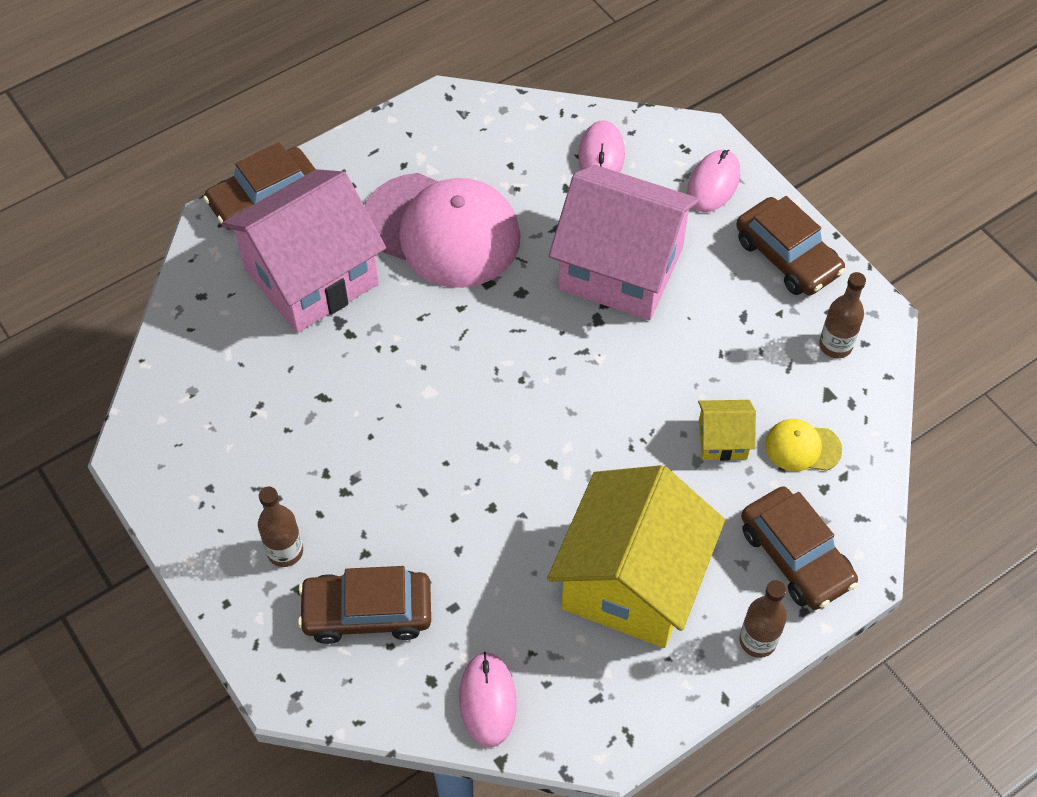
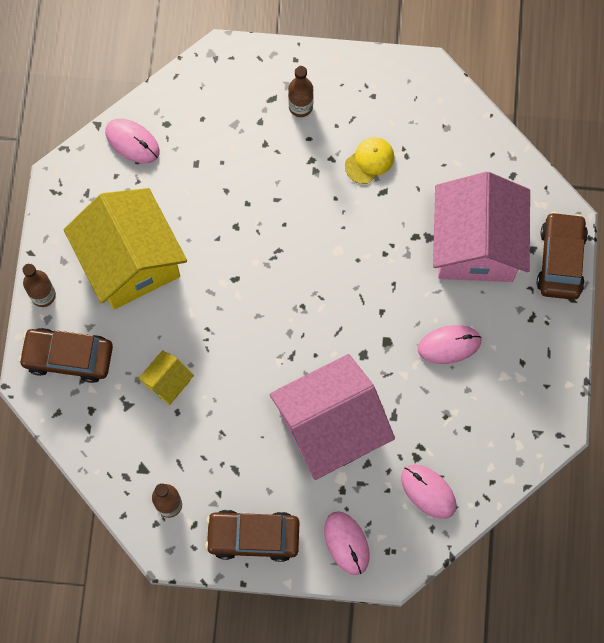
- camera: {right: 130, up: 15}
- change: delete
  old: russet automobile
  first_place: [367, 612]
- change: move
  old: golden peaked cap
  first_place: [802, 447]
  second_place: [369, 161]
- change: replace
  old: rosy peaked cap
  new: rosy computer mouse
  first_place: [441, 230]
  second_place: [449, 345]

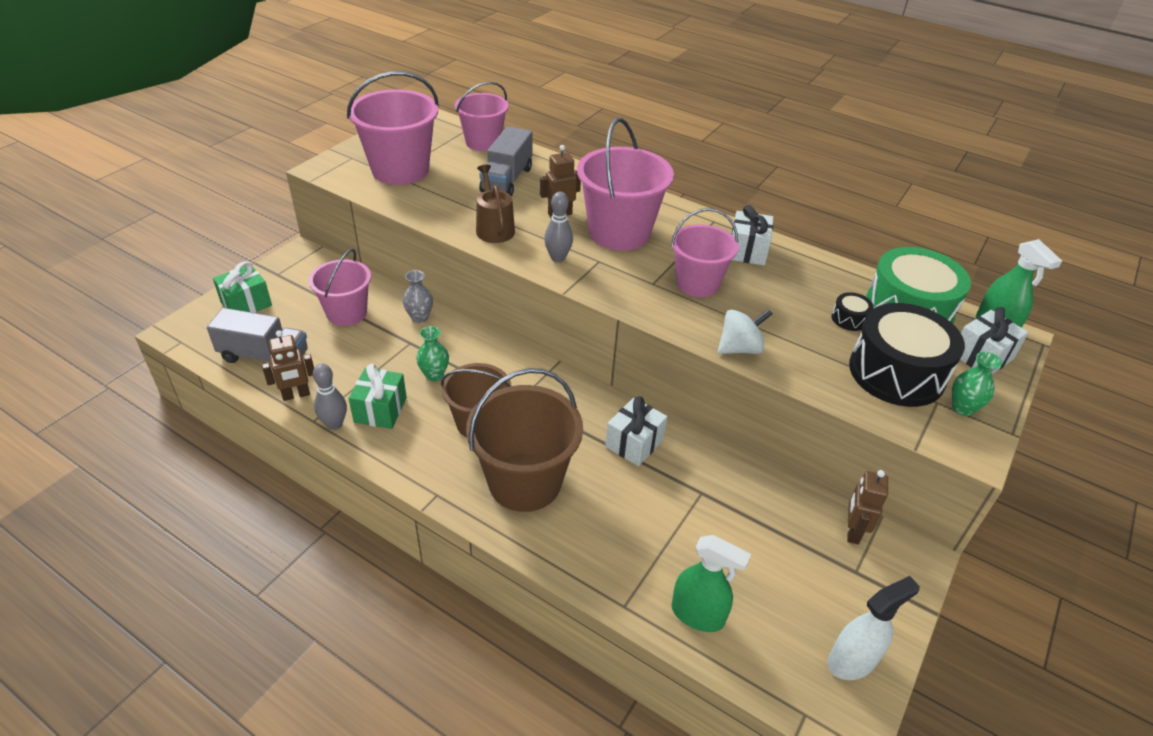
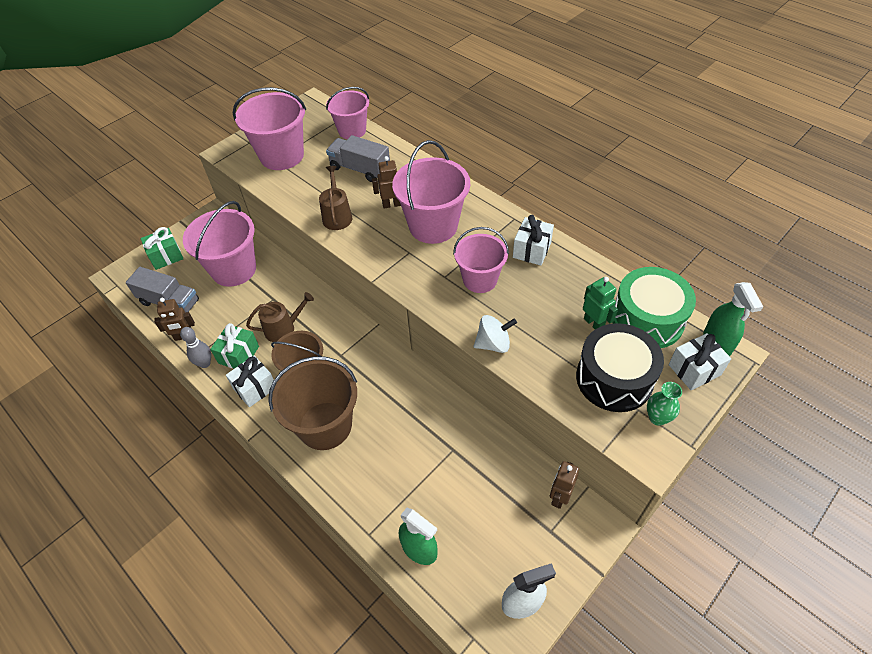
- camera: {right: 15, up: 10}
- change: delete
  old: grey flower vase
  first_place: [419, 317]
- change: delete
  old: grey tenpin
  first_place: [558, 258]
- change: move
  old: pure white wrapped gift
  first_place: [634, 443]
  second_place: [255, 388]
- change: replace
  old: emerald flower vase
  new: russet sprinkling can
  first_place: [434, 375]
  second_place: [283, 328]
- change: replace
  old: jet-black drum
  new: emerald toy robot
  first_place: [849, 319]
  second_place: [594, 323]
- change: rotate
  old: grey truck
  first_place: [506, 180]
  second_place: [360, 169]
  degrees: 90
- change: resize
  old: rosy sand bucket
  first_place: [347, 313]
  second_place: [234, 269]
  factor: 1.53

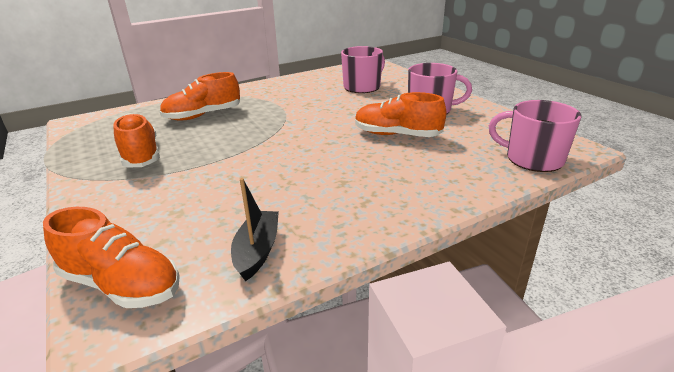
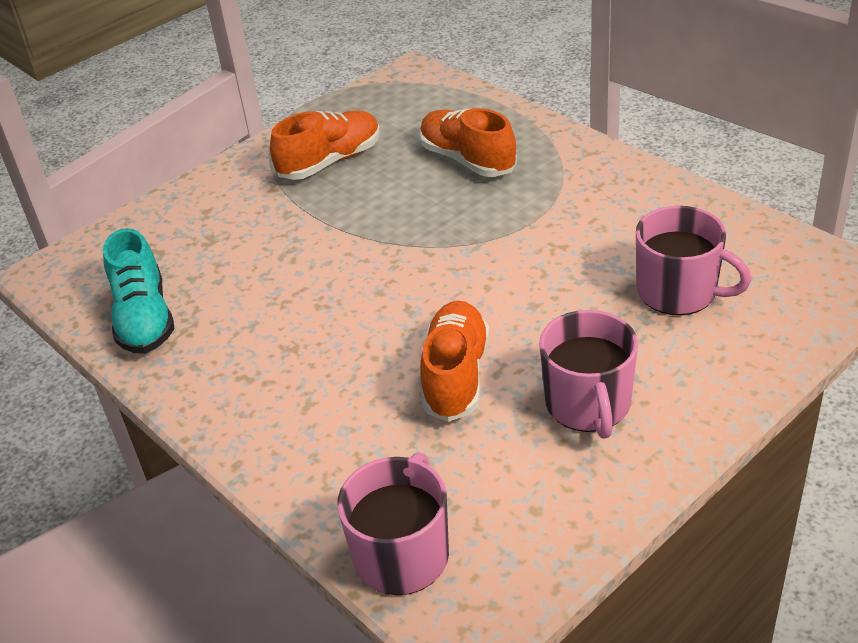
- camera: {right: 80, up: 10}
- change: delete
  old: bright orange lace-up shoe
  first_place: [122, 284]
- change: replace
  old: jet-black sailboat
  new: turquoise lace-up shoe
  first_place: [257, 251]
  second_place: [144, 318]

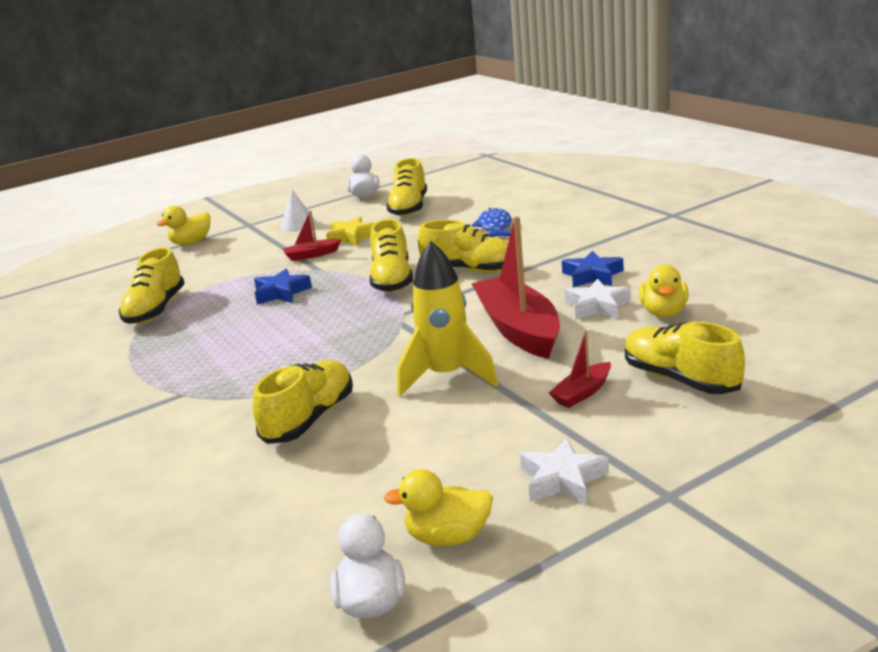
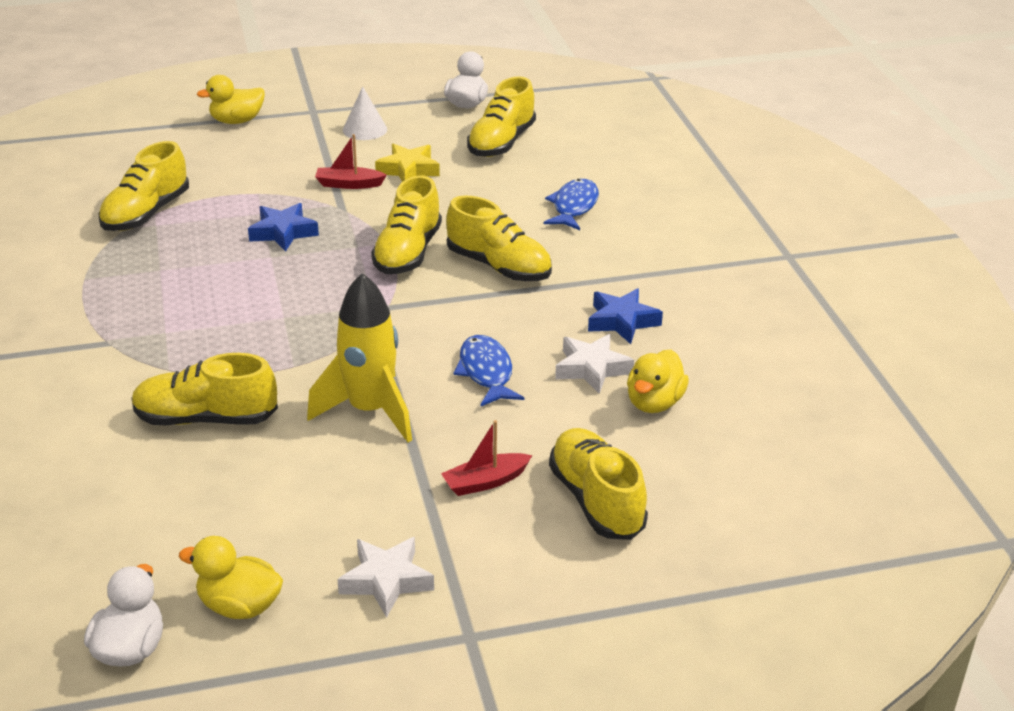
- camera: {right: 15, up: 10}
- change: replace
  old: red sailboat
  new: royal blue fish
  first_place: [518, 329]
  second_place: [486, 372]
- change: rotate
  old: golden lace-up shoe
  first_place: [309, 419]
  second_place: [206, 419]
  degrees: -135

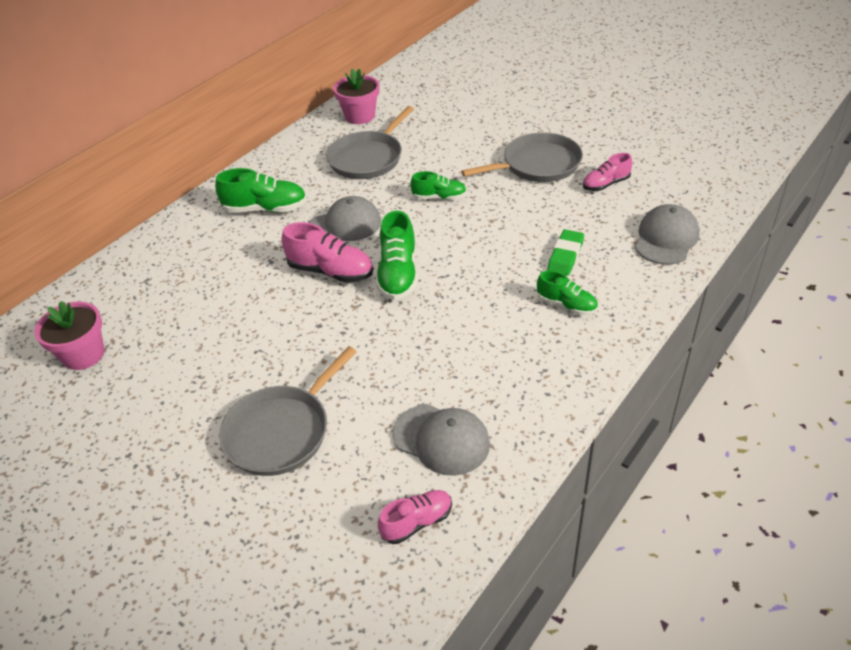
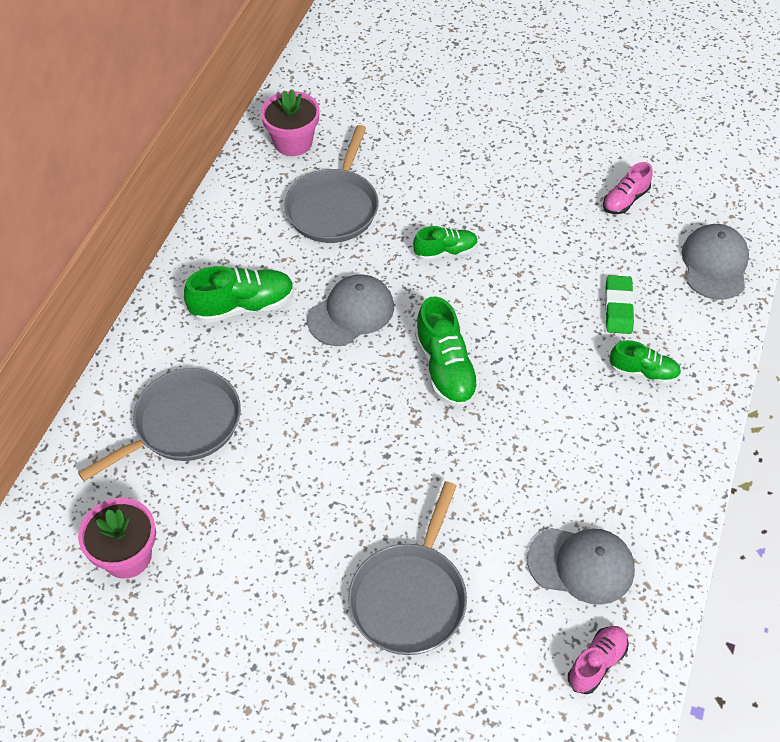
- camera: {right: -20, up: 10}
- change: delete
  old: rosy lace-up shoe
  first_place: [331, 271]
- change: move
  old: grey pan
  first_place: [537, 165]
  second_place: [183, 424]

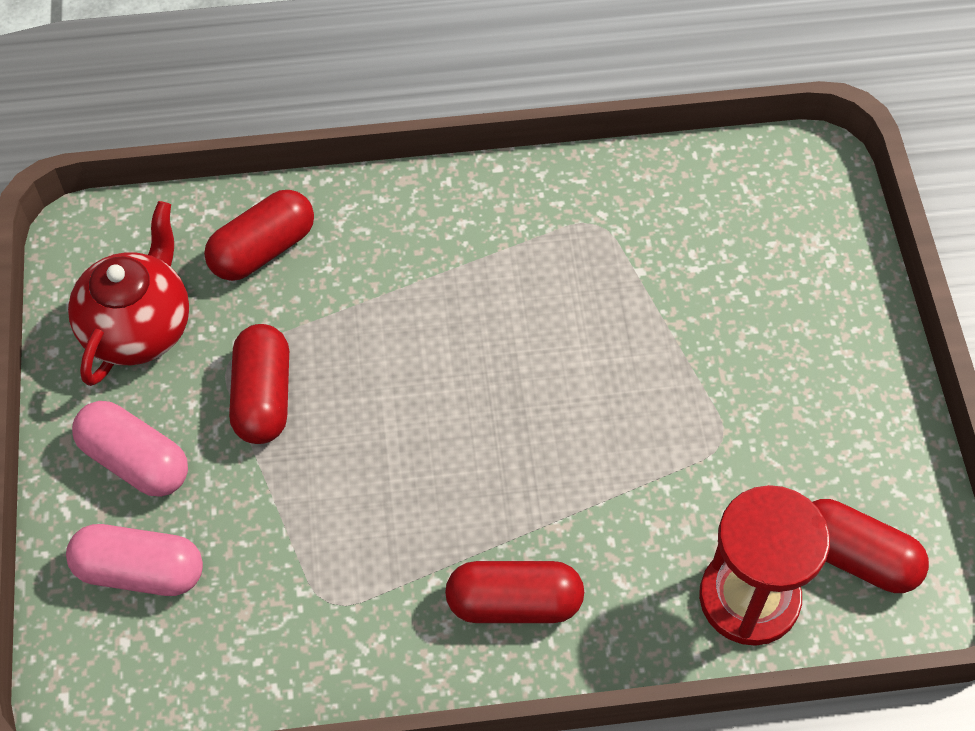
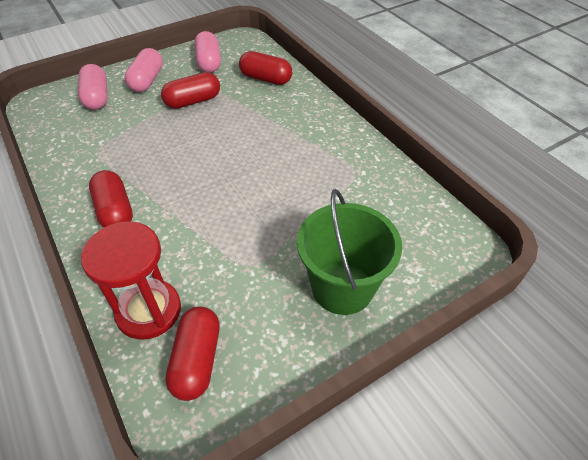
- camera: {right: 65, up: -10}
- change: insert
  new: emerald sand bucket
  second_place: [342, 287]
- change: replace
  old: red teapot
  new: rosy capsule
  first_place: [139, 327]
  second_place: [209, 62]

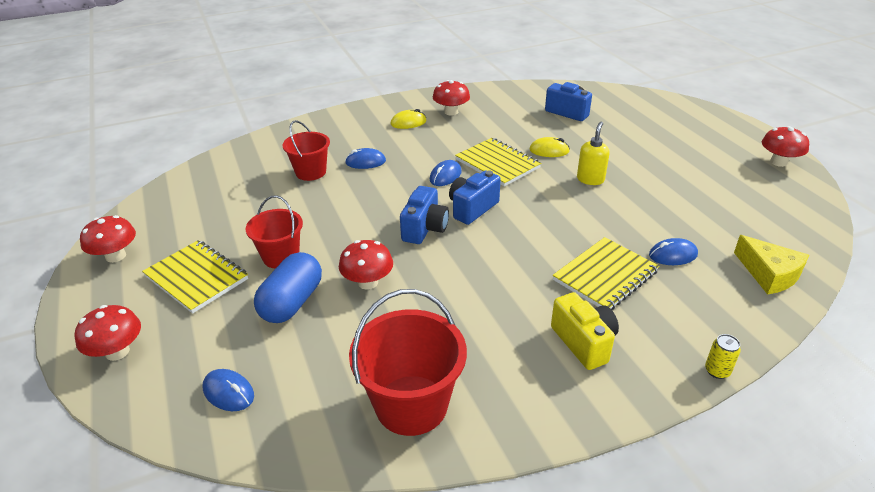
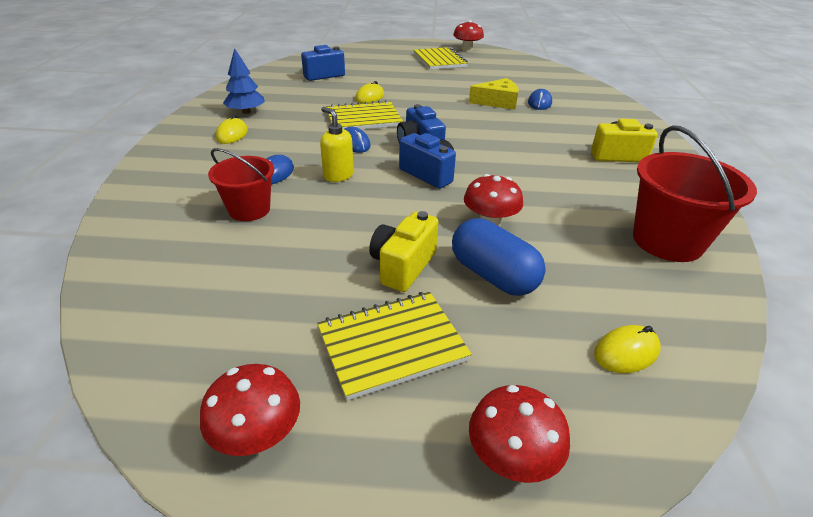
- camera: {right: -65, up: 0}
- change: delete
  old: golden can
  first_place: [717, 371]
- change: move
  old: golden exercise book
  first_place: [605, 276]
  second_place: [439, 60]
- change: move
  old: golden soap pump
  first_place: [590, 179]
  second_place: [338, 175]
- change: move
  old: golden piece of cheese
  first_place: [769, 274]
  second_place: [497, 102]
- change: replace
  old: red sand bucket
  new: golden camera
  first_place: [281, 256]
  second_place: [403, 266]
- change: replace
  old: red fungus
  new: royal blue tree
  first_place: [451, 112]
  second_place: [246, 112]
- change: recolor
  old: royal blue computer mouse
  new: golden computer mouse
  first_place: [228, 392]
  second_place: [626, 352]

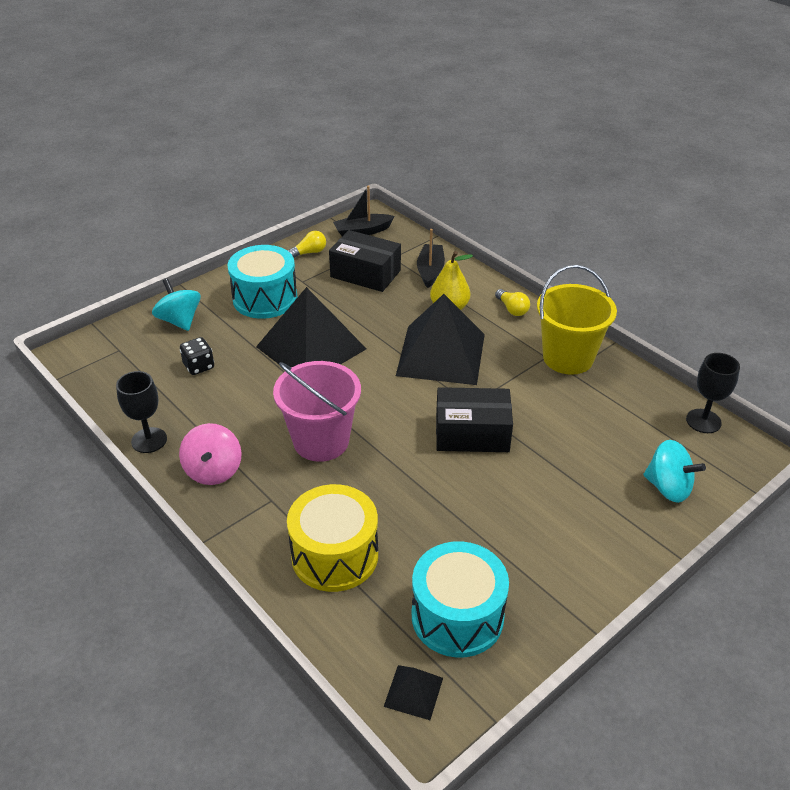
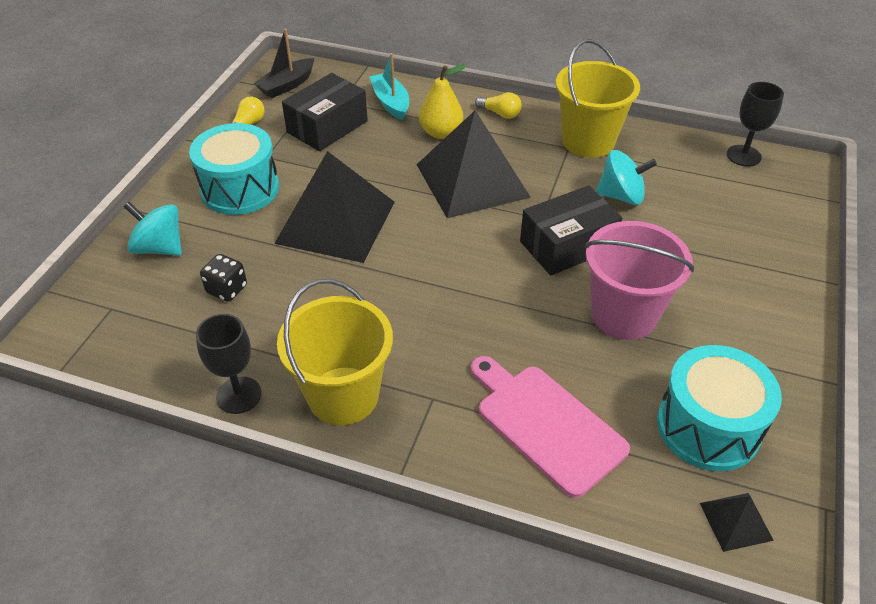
- camera: {right: -30, up: 5}
- change: move
  old: rosy sand bucket
  first_place: [321, 441]
  second_place: [624, 315]
- change: move
  old: turquoise toy top
  first_place: [668, 487]
  second_place: [621, 196]
- change: replace
  old: rosy toy top
  new: golden sand bucket
  first_place: [213, 470]
  second_place: [343, 395]
- change: replace
  old: golden drum
  new: rosy chopping board
  first_place: [335, 555]
  second_place: [546, 424]
- change: recolor
  old: jet-black sailboat
  new: turquoise sailboat
  first_place: [430, 271]
  second_place: [391, 103]
- change: rotate
  old: jet-black box
  first_place: [365, 273]
  second_place: [327, 127]
  degrees: -45

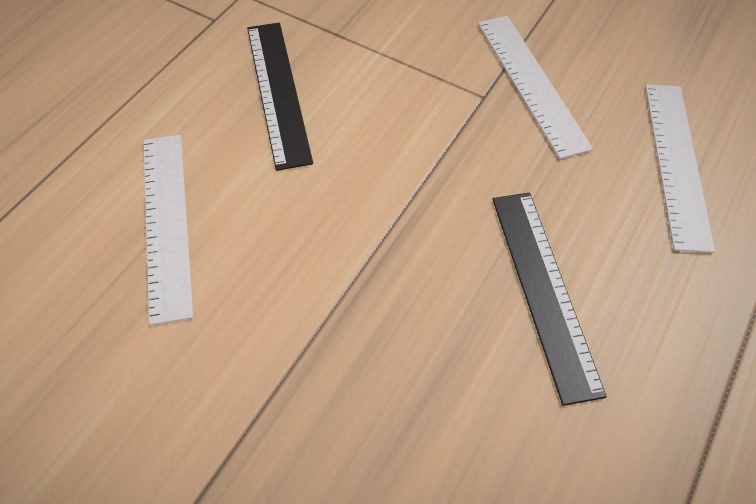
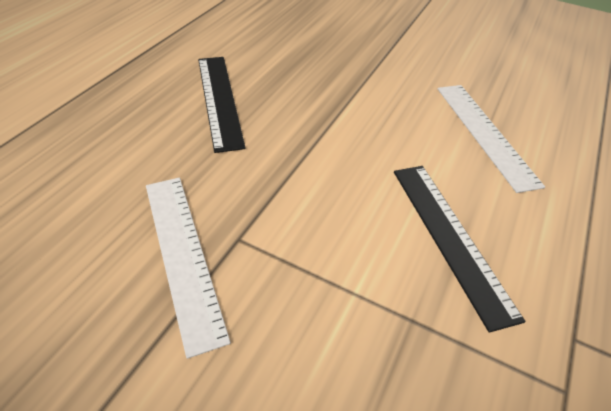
- camera: {right: 175, up: -10}
- change: delete
  old: pure white straightedge
  first_place: [676, 163]

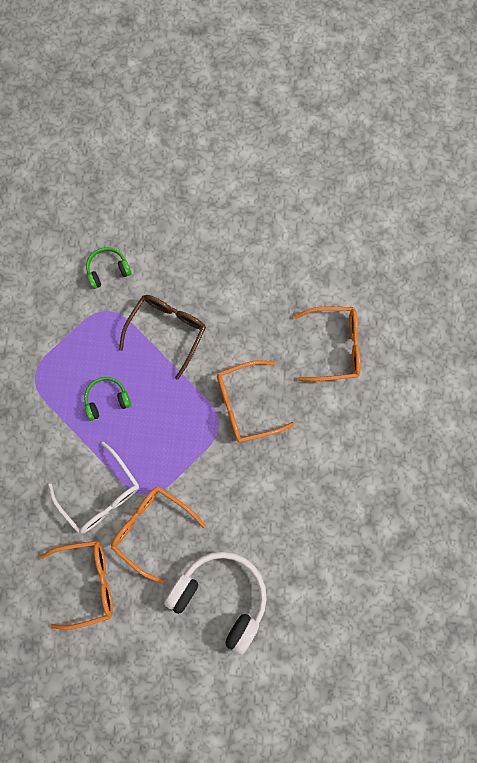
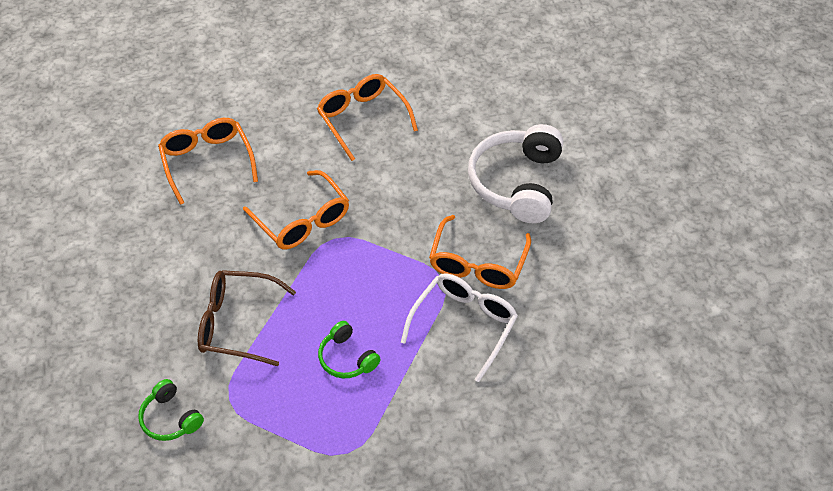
- camera: {right: -110, up: -25}
- change: move
  old: bright orange glasses
  first_place: [88, 582]
  second_place: [362, 119]

